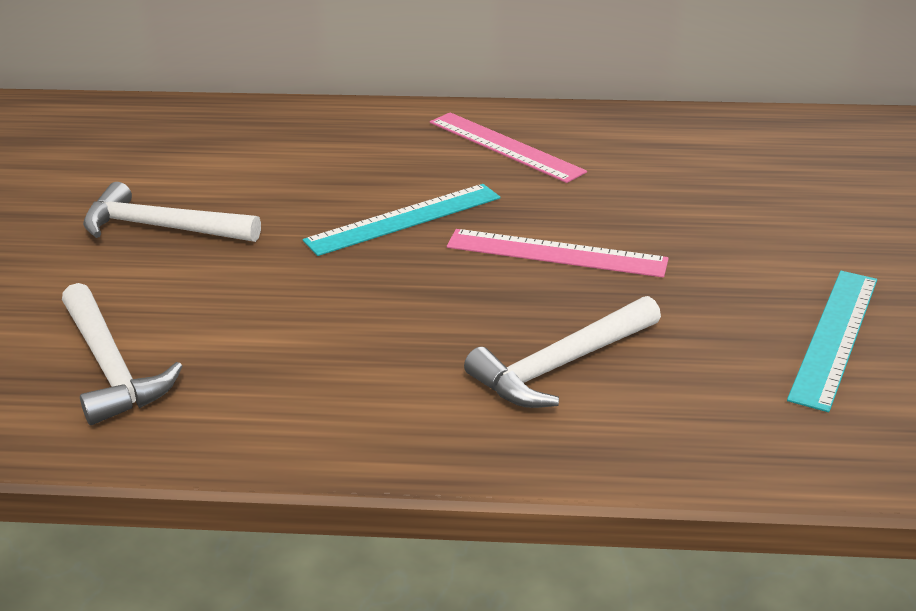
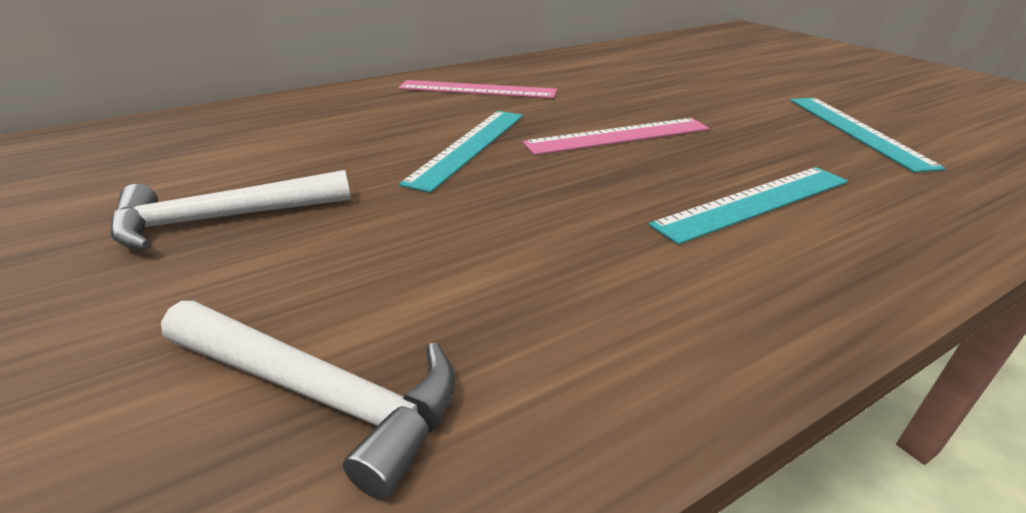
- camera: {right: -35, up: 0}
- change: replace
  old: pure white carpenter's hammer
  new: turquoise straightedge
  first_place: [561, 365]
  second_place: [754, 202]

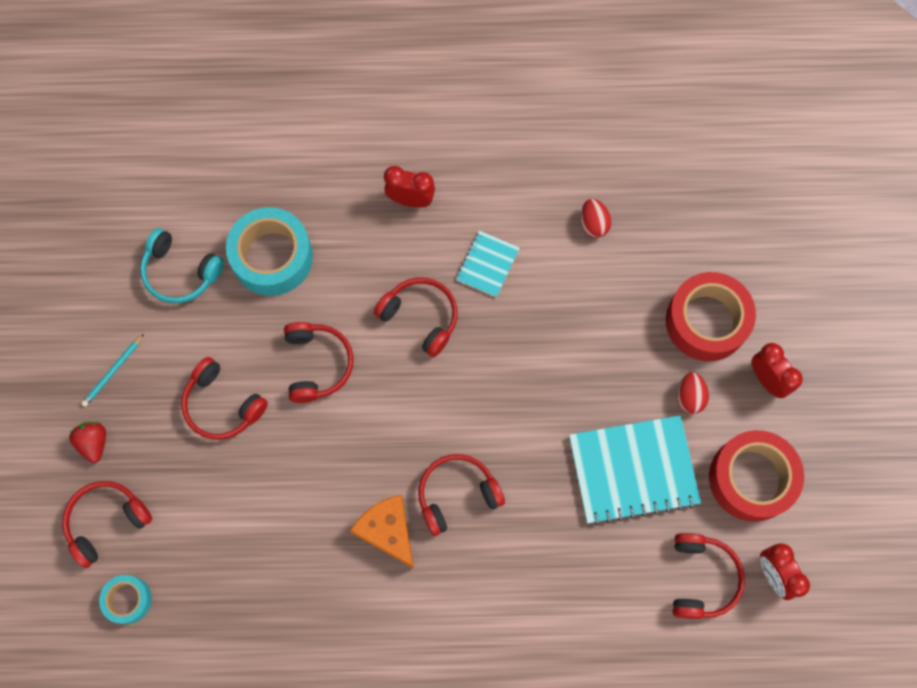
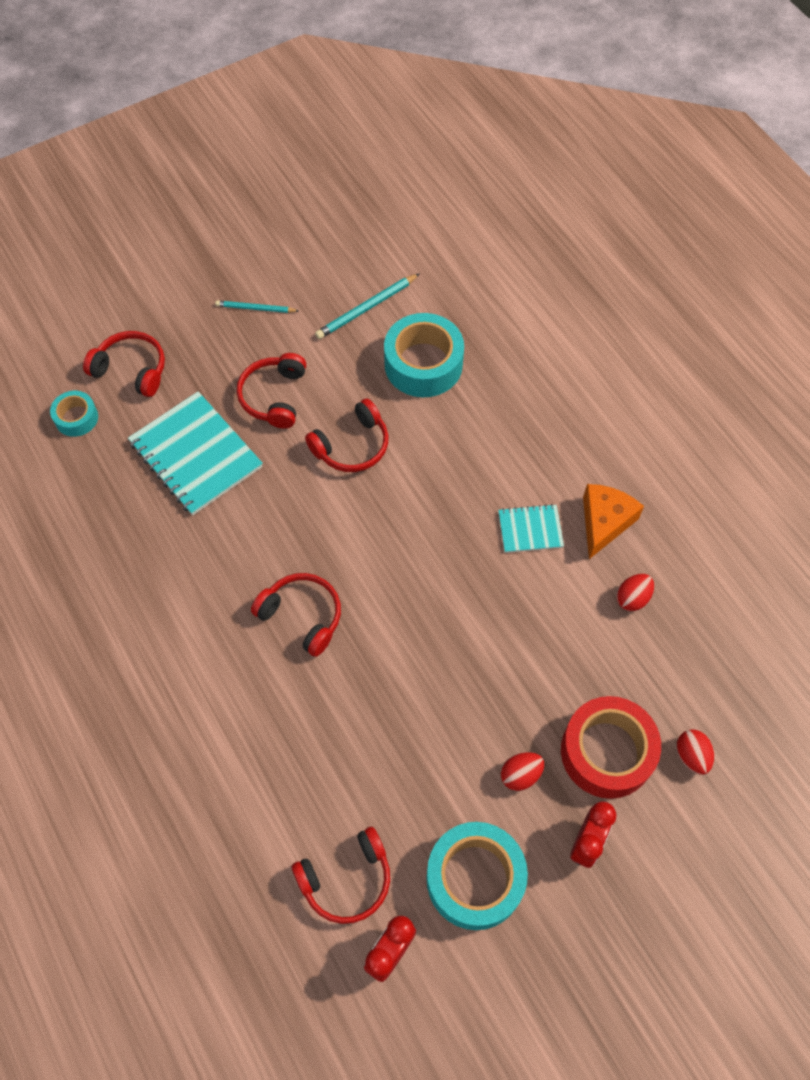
- camera: {right: 60, up: -10}
- change: delete
  old: red strawberry
  first_place: [94, 443]
- change: delete
  old: red headphones
  first_place: [421, 317]
- change: delete
  old: red clock
  first_place: [410, 200]
- change: insert
  new: red egg shape
  second_place: [691, 756]
- change: move
  old: bright orange piece of cheese
  first_place: [388, 531]
  second_place: [604, 522]
- change: move
  old: turquoise exercise book
  first_place: [633, 470]
  second_place: [196, 455]
- change: replace
  old: turquoise headphones
  new: turquoise lead pencil
  first_place: [180, 272]
  second_place: [366, 308]
- change: recolor
  old: red roll of tape
  new: turquoise roll of tape
  first_place: [751, 478]
  second_place: [475, 879]

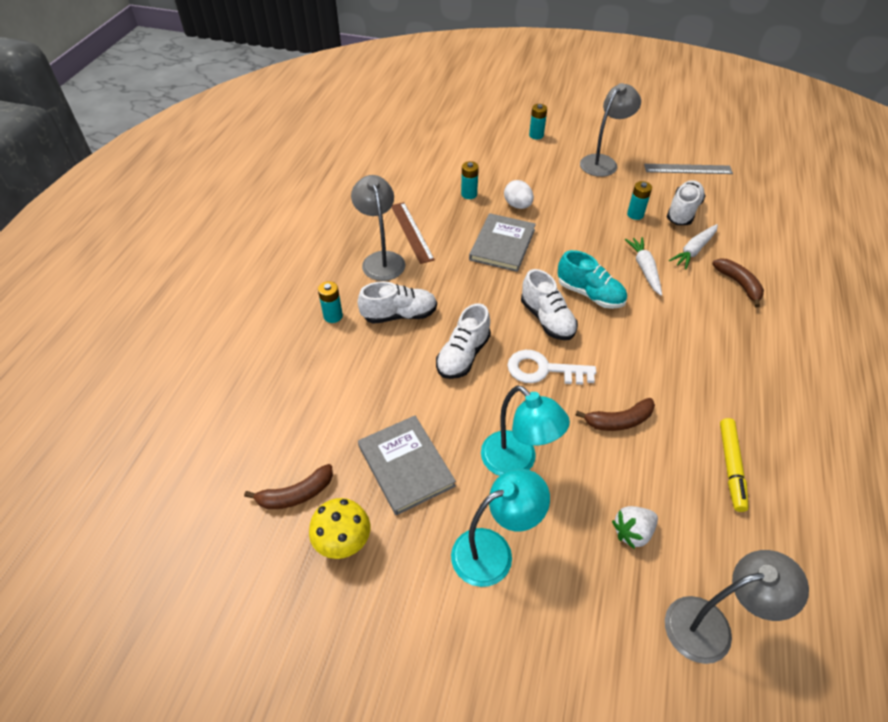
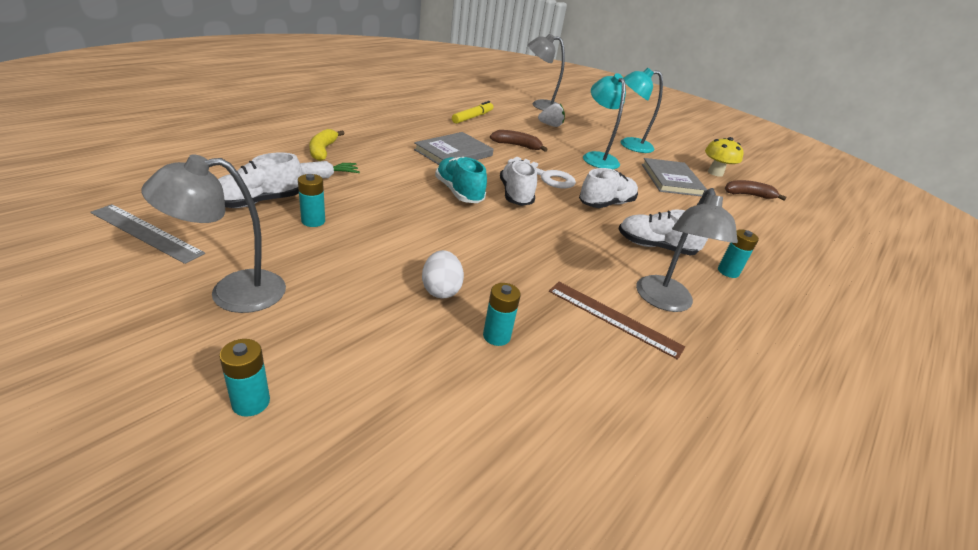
- camera: {right: -160, up: -15}
- change: delete
  old: pure white carrot
  first_place: [644, 269]
- change: move
  old: grey hardcover
  first_place: [502, 244]
  second_place: [453, 153]
- change: recolor
  old: russet toy banana
  new: golden toy banana
  first_place: [738, 284]
  second_place: [323, 150]
- change: rotate
  old: russet straightedge
  first_place: [411, 232]
  second_place: [613, 318]
  degrees: -60

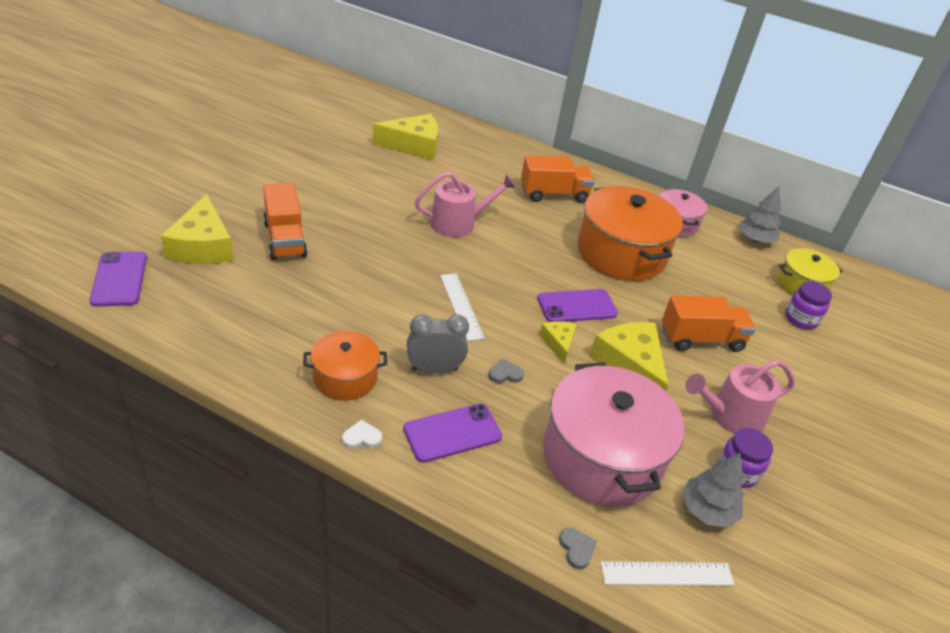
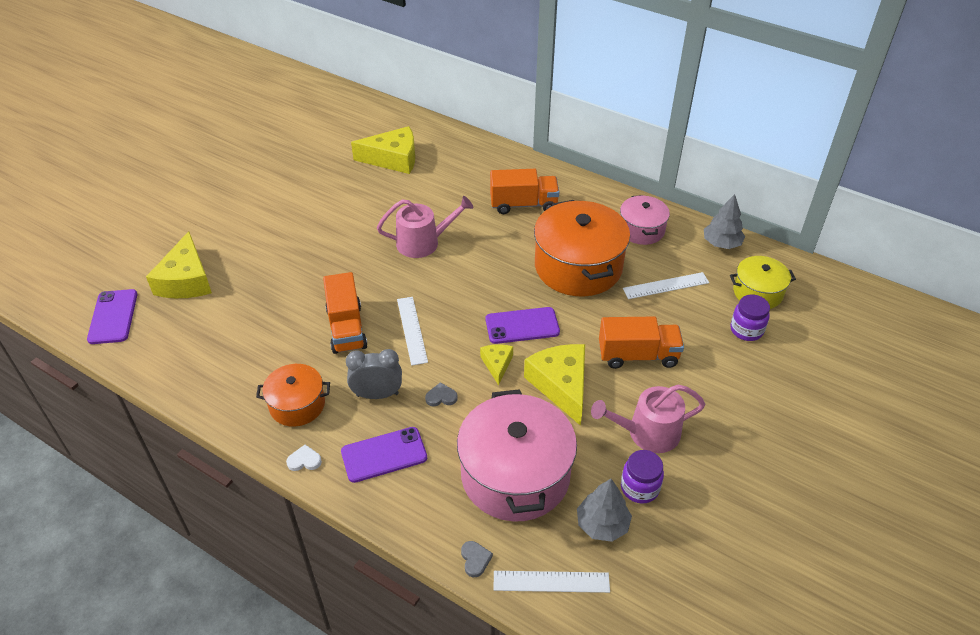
- camera: {right: 10, up: 5}
- change: insert
  new: pure white straightedge
  second_place: [666, 285]
- change: move
  old: bright orange truck
  first_place: [285, 239]
  second_place: [346, 328]

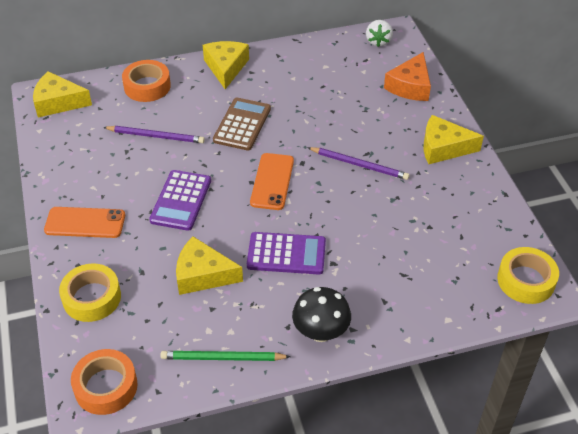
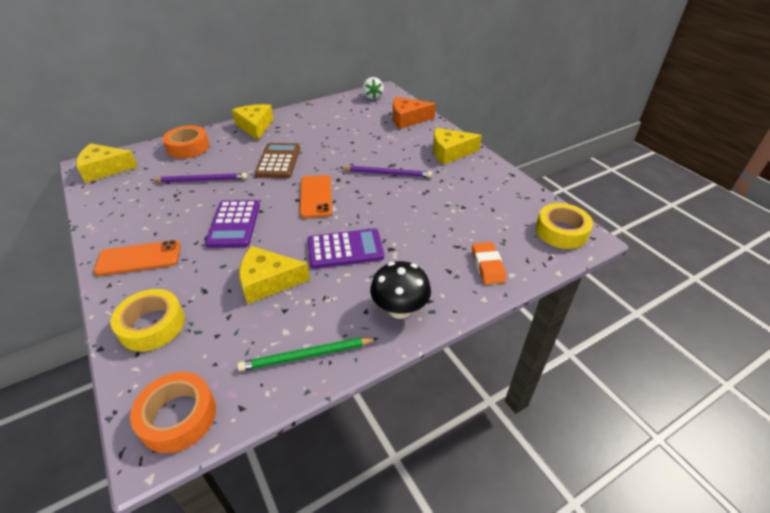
- camera: {right: -15, up: -5}
- change: insert
  new: bright orange gum eraser
  second_place: [487, 266]
- change: rotate
  old: bright orange piece of cheese
  first_place: [410, 86]
  second_place: [407, 119]
  degrees: 75

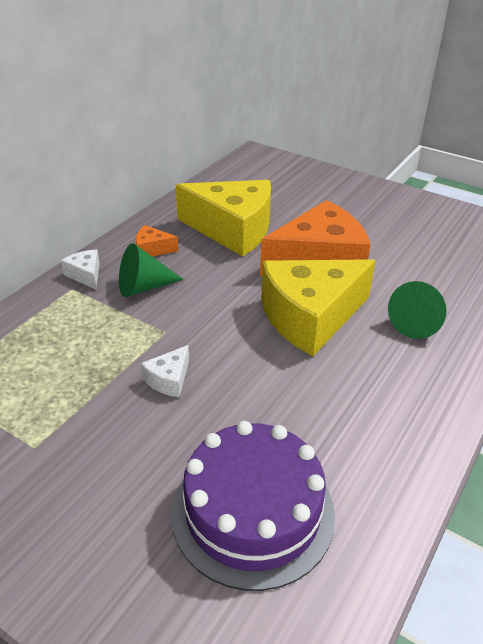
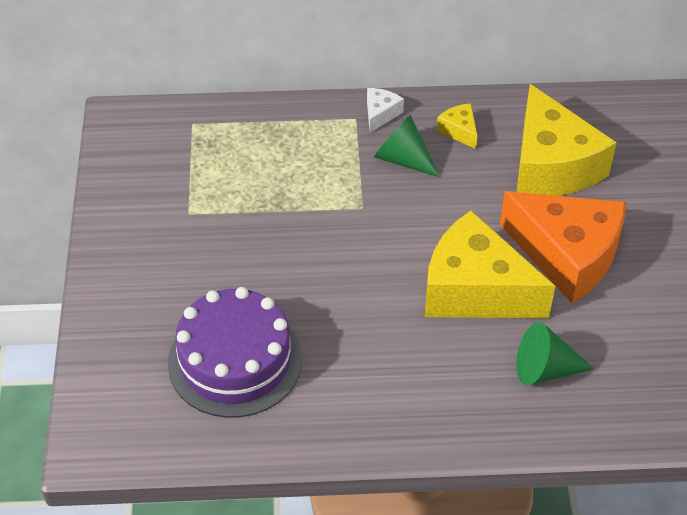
- camera: {right: 55, up: 10}
- change: delete
  old: pure white piece of cheese
  first_place: [169, 380]
- change: recolor
  old: bright orange piece of cheese
  new: golden piece of cheese
  first_place: [152, 249]
  second_place: [459, 131]

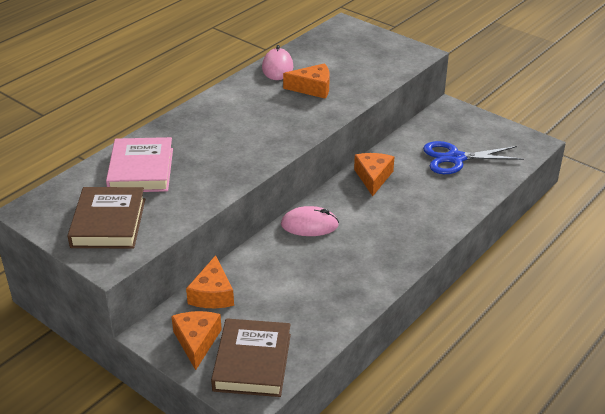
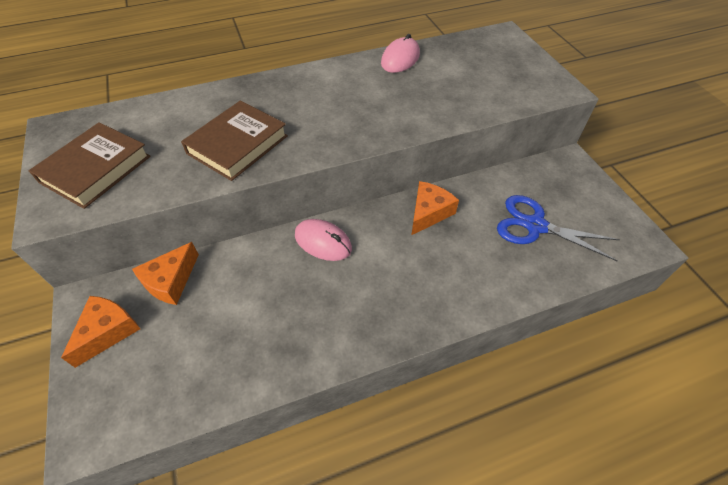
- camera: {right: 30, up: 15}
- change: delete
  old: rosy hardcover
  first_place: [141, 170]
- change: delete
  old: bright orange piece of cheese
  first_place: [312, 88]
- change: move
  old: russet hardcover
  first_place: [252, 362]
  second_place: [237, 144]

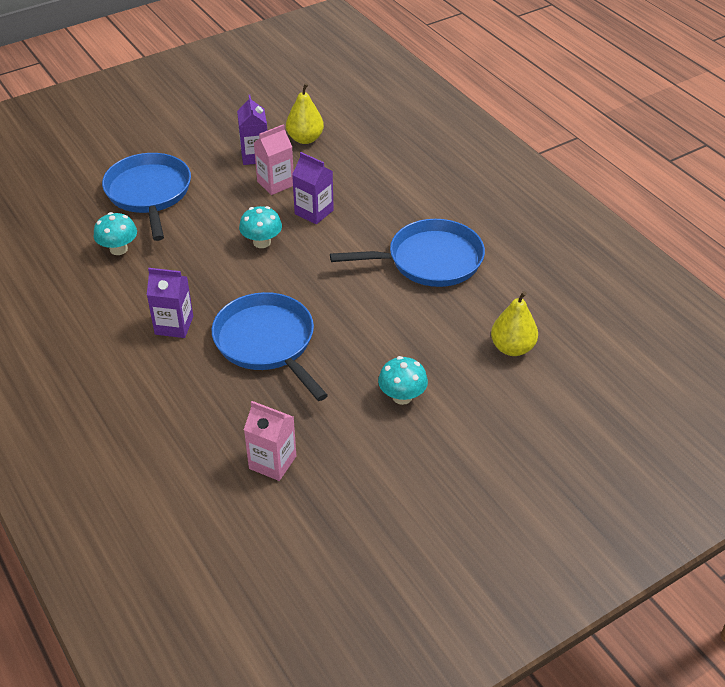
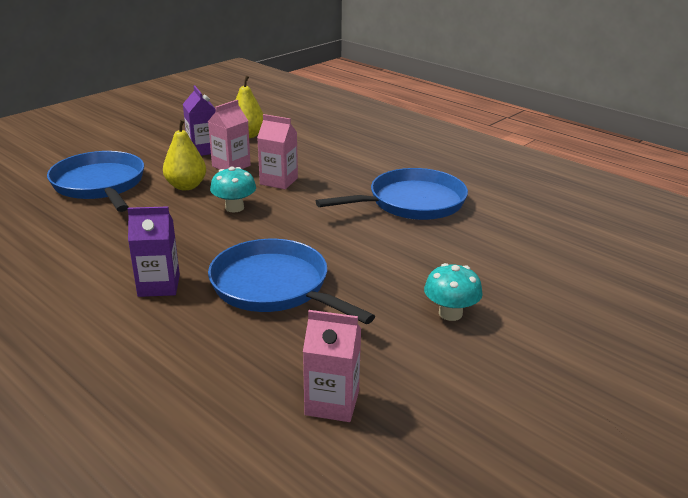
- camera: {right: -15, up: -15}
- change: delete
  old: turquoise fungus
  first_place: [118, 249]
- change: move
  old: golden pear
  first_place: [512, 348]
  second_place: [186, 186]
- change: recolor
  old: violet juice carton
  new: rosy juice carton
  first_place: [314, 212]
  second_place: [279, 181]

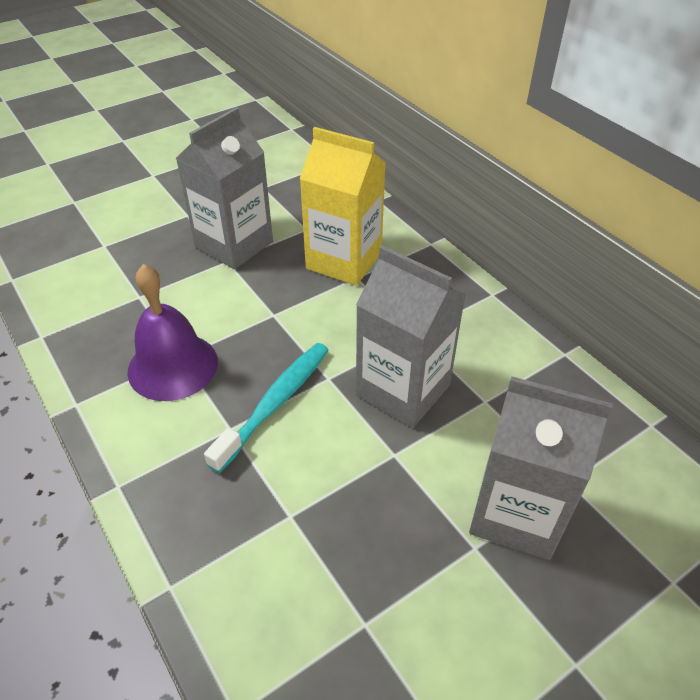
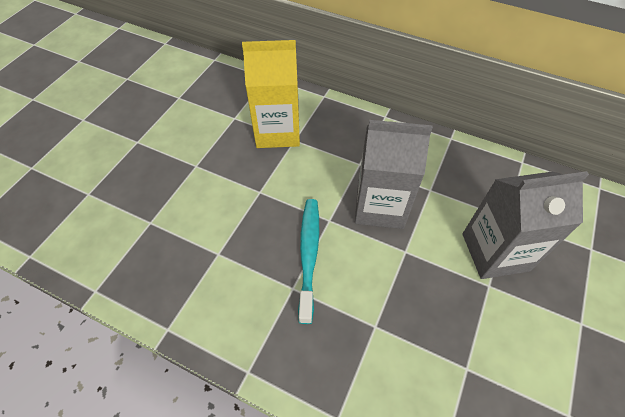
- camera: {right: -30, up: 10}
- change: delete
  old: violet hand bell
  first_place: [173, 366]
- change: delete
  old: grey juice carton
  first_place: [234, 244]

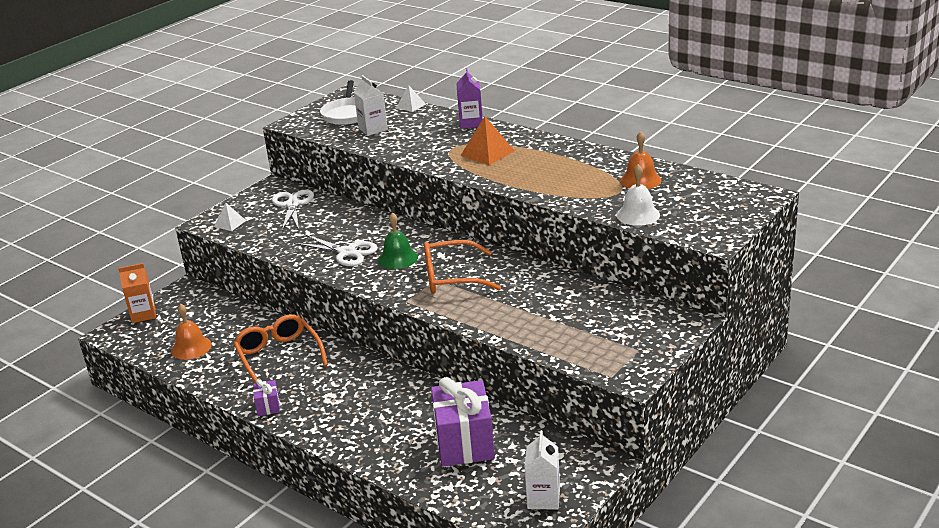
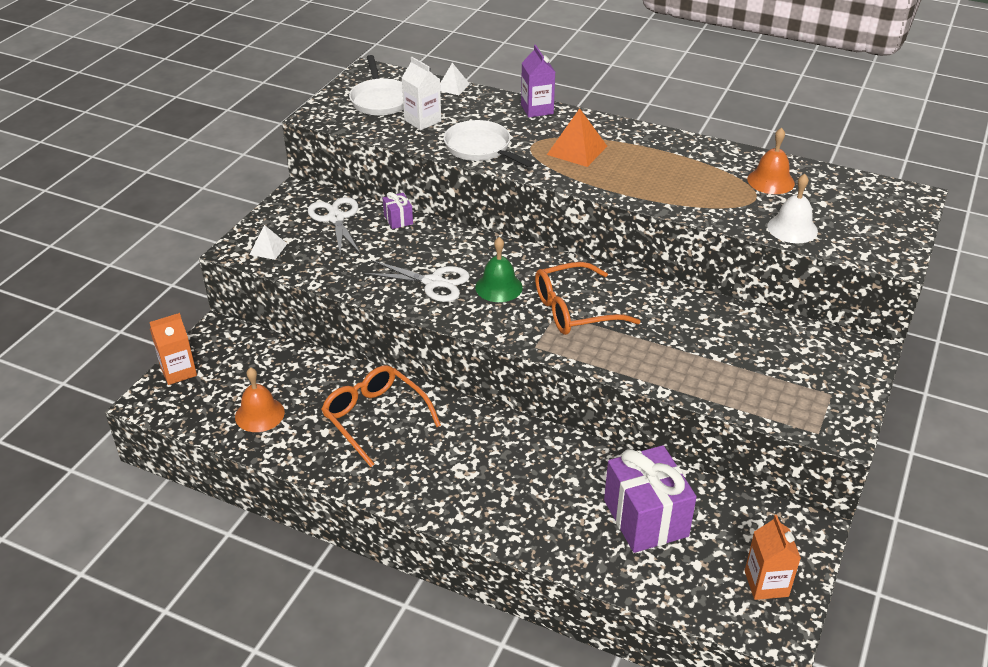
- camera: {right: -15, up: 10}
- change: insert
  new: pure white pan
  second_place: [480, 148]
- change: move
  old: violet wrapped gift
  first_place: [268, 406]
  second_place: [398, 220]
- change: recolor
  old: pure white juice carton
  new: bright orange juice carton
  first_place: [543, 498]
  second_place: [766, 583]

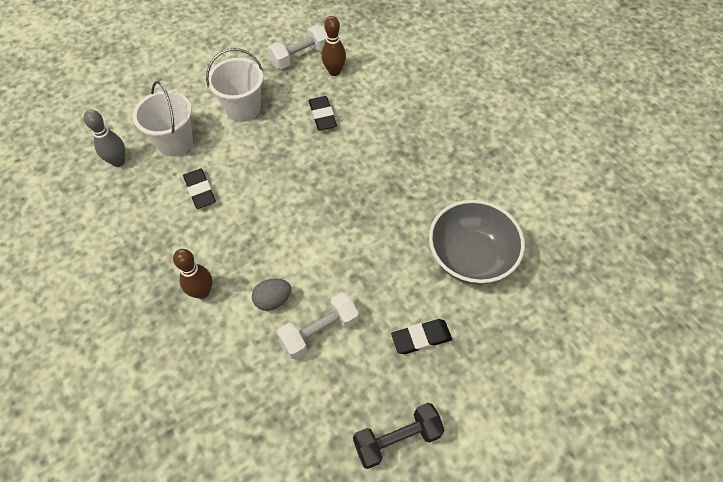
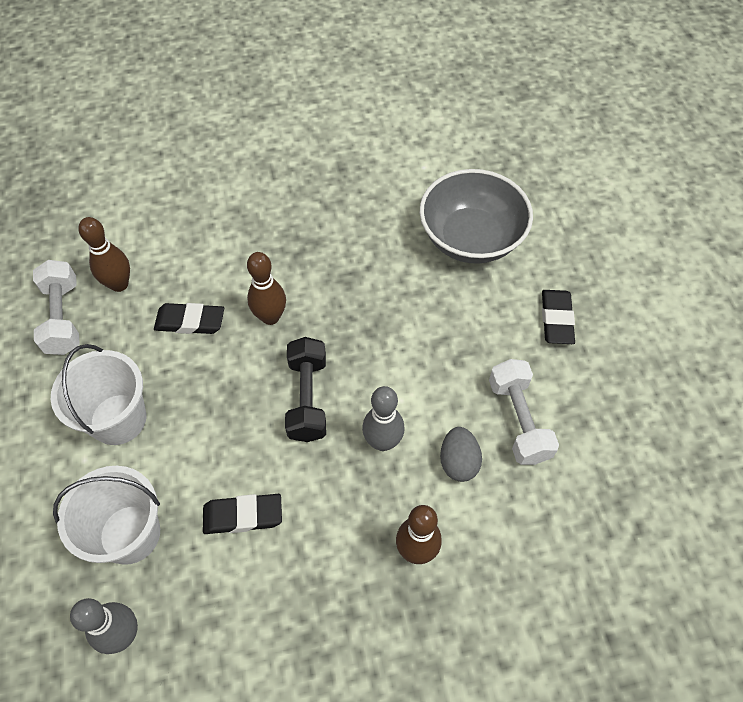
- camera: {right: -70, up: 0}
- change: insert
  new: russet tenpin
  second_place: [270, 317]
- change: insert
  new: grey tenpin
  second_place: [382, 442]
- change: move
  old: jet-black dumbbell
  first_place: [397, 439]
  second_place: [307, 398]

